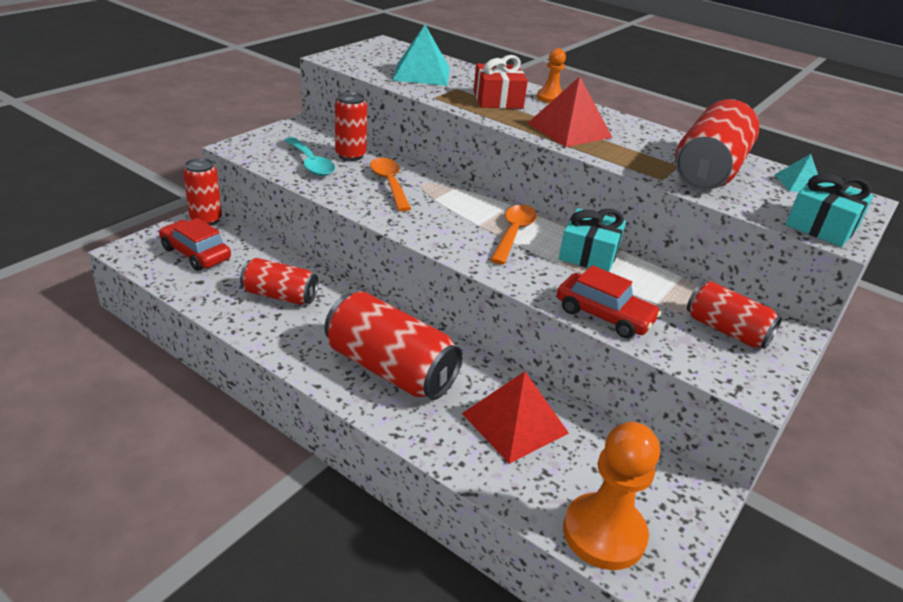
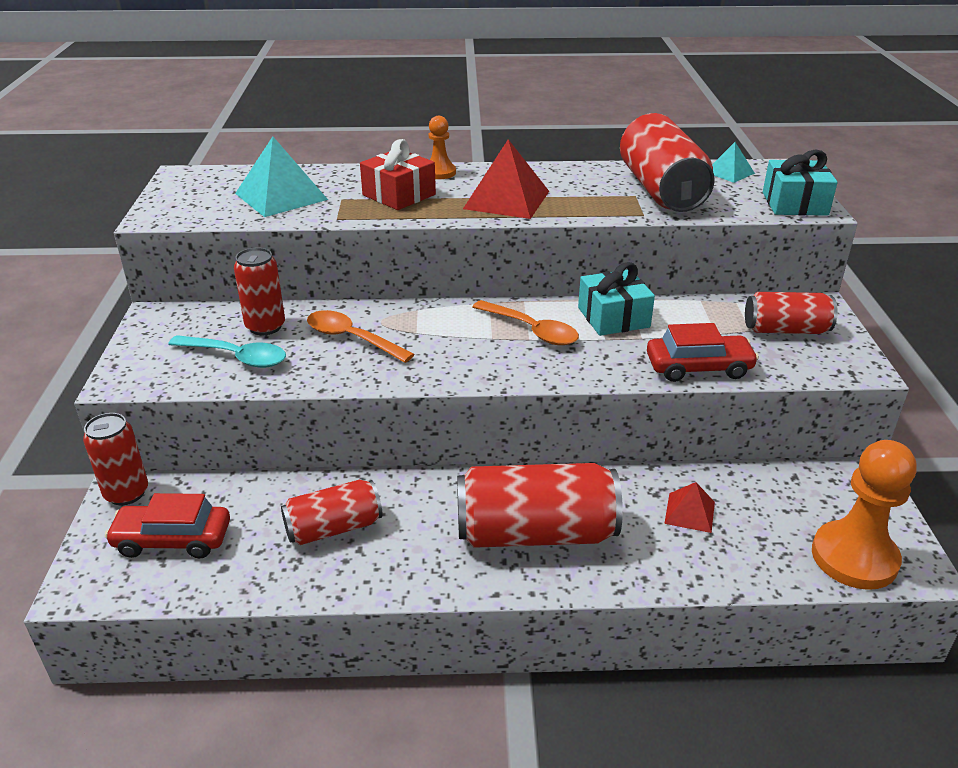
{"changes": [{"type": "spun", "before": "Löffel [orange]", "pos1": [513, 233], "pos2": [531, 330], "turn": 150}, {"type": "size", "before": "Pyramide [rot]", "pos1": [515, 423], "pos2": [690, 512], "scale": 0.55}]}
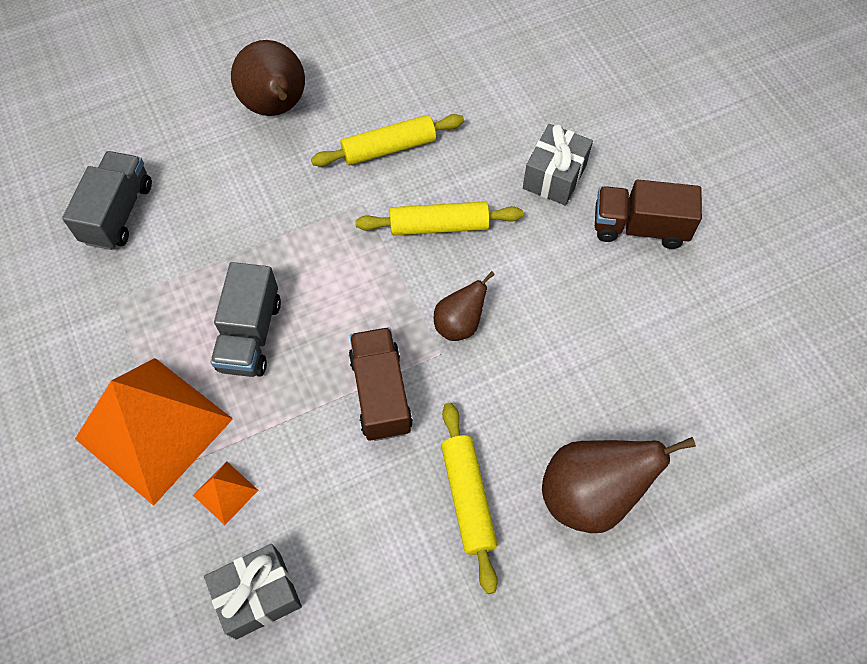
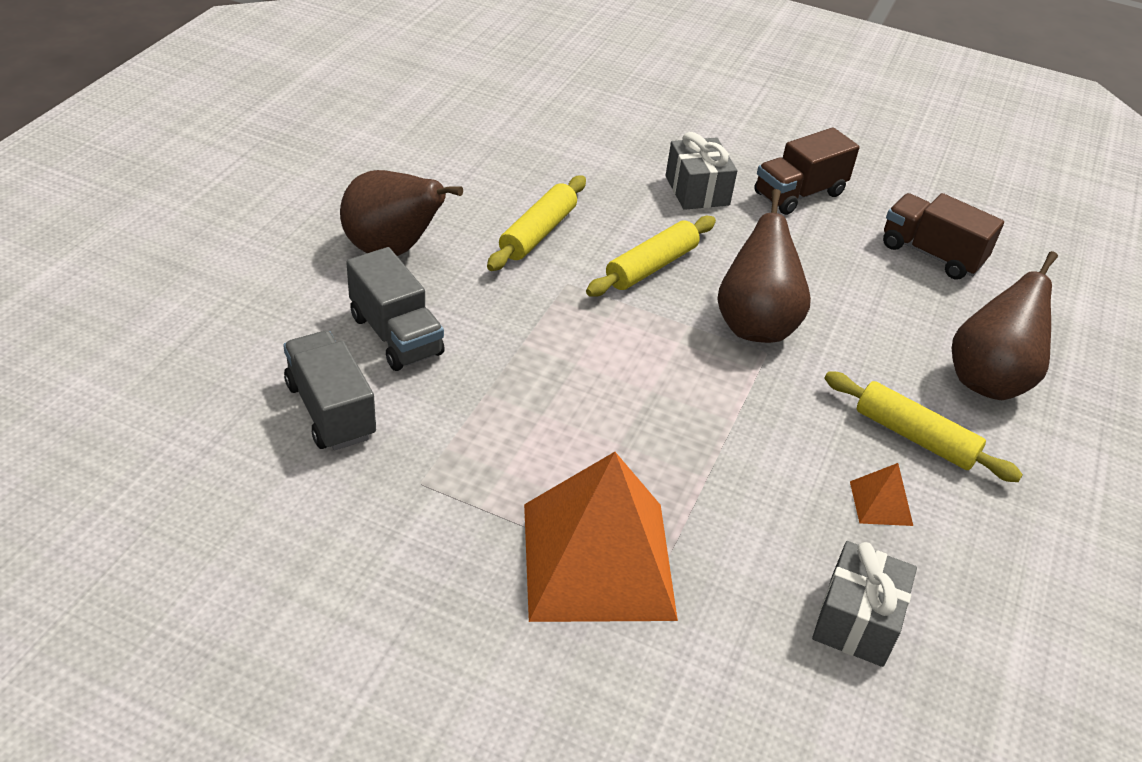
{"changes": [{"type": "relocated", "before": "Pyramide [orange]", "pos1": [225, 492], "pos2": [881, 503]}, {"type": "relocated", "before": "Lastwagen [grau]", "pos1": [250, 335], "pos2": [396, 335]}, {"type": "relocated", "before": "Lastwagen [braun]", "pos1": [381, 393], "pos2": [931, 254]}, {"type": "size", "before": "Birne [braun]", "pos1": [459, 324], "pos2": [755, 325], "scale": 1.74}]}
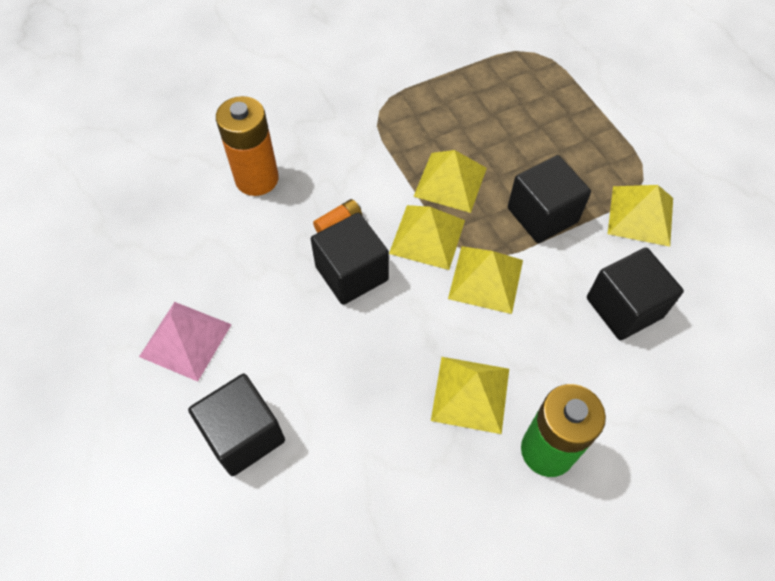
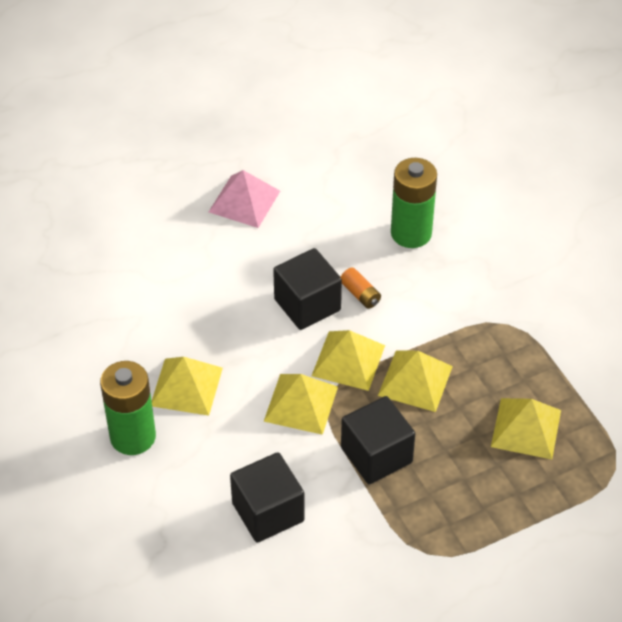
{"changes": [{"type": "missing", "before": "Kubus [schwarz]", "pos1": [244, 435]}, {"type": "relocated", "before": "Pyramide [gelb]", "pos1": [640, 215], "pos2": [526, 428]}, {"type": "colour", "before": "Batterie [orange]", "after": "Batterie [grün]", "pos1": [257, 179], "pos2": [411, 233]}]}
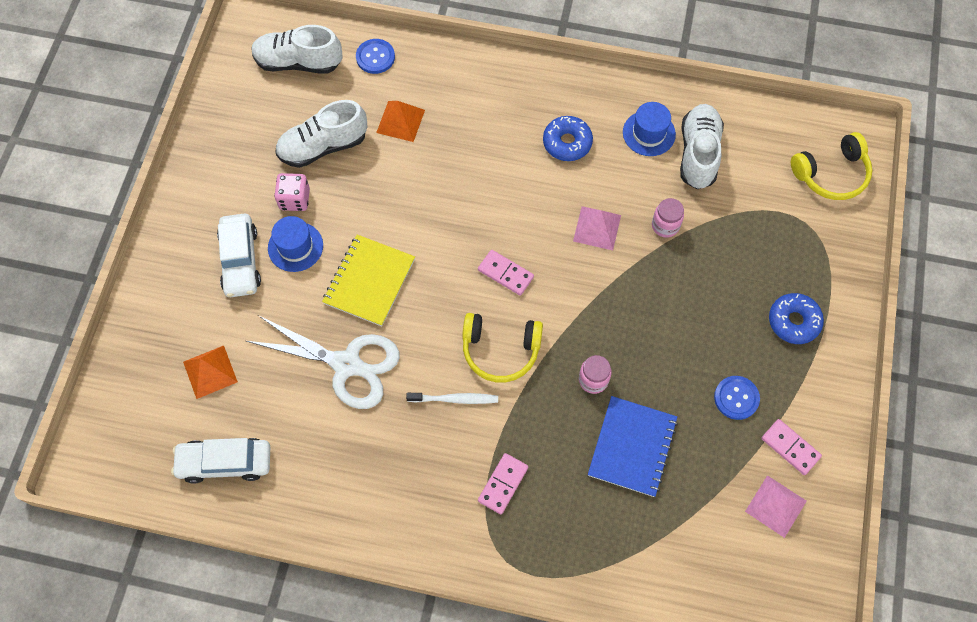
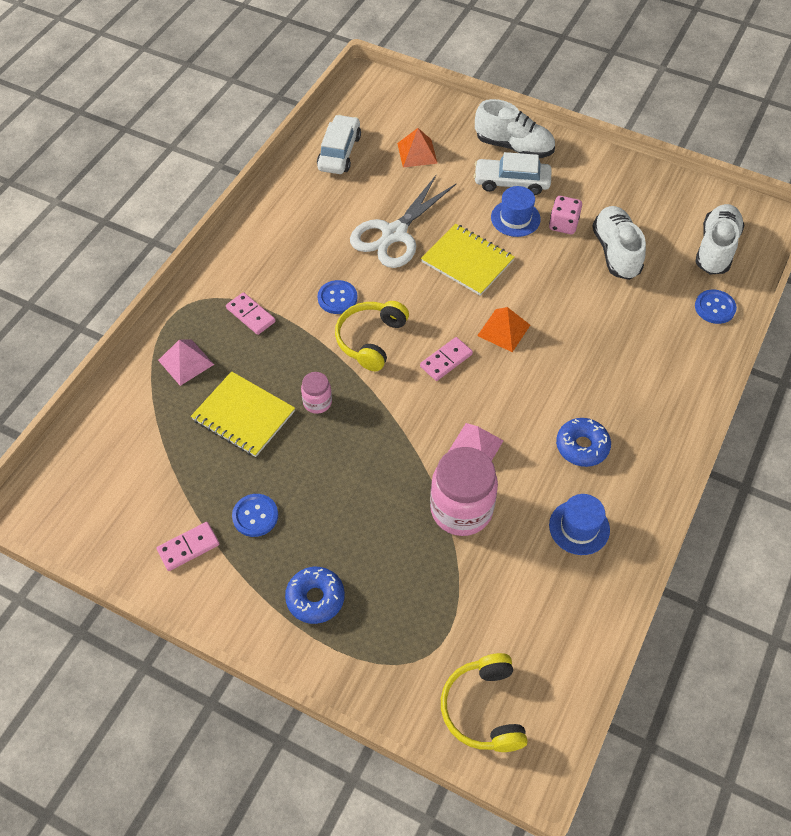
{"changes": [{"type": "relocated", "before": "Pyramide [orange]", "pos1": [400, 121], "pos2": [504, 330]}, {"type": "relocated", "before": "Schuh [weiß]", "pos1": [698, 153], "pos2": [514, 147]}, {"type": "relocated", "before": "Pyramide [rosa]", "pos1": [775, 506], "pos2": [186, 362]}, {"type": "exchanged", "before": "Zahnbürste [weiß]", "after": "Knopf [blau]", "pos1": [454, 399], "pos2": [337, 298]}, {"type": "colour", "before": "Notizbuch [blau]", "after": "Notizbuch [gelb]", "pos1": [632, 447], "pos2": [243, 415]}, {"type": "size", "before": "Einmachglas [rosa]", "pos1": [665, 225], "pos2": [461, 510], "scale": 2.02}]}
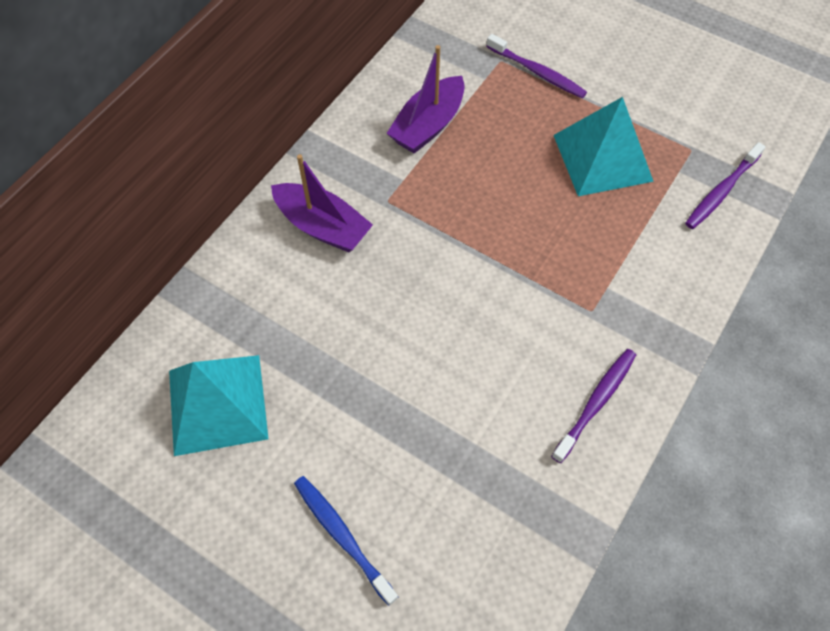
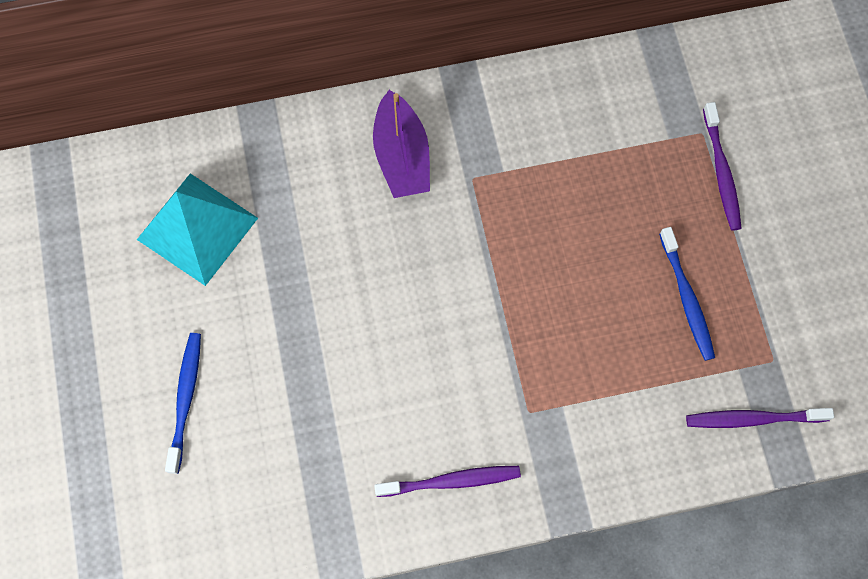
{"changes": [{"type": "missing", "before": "Boot [lila]", "pos1": [428, 125]}, {"type": "exchanged", "before": "Pyramide [türkis]", "after": "Zahnbürste [blau]", "pos1": [602, 158], "pos2": [686, 298]}]}
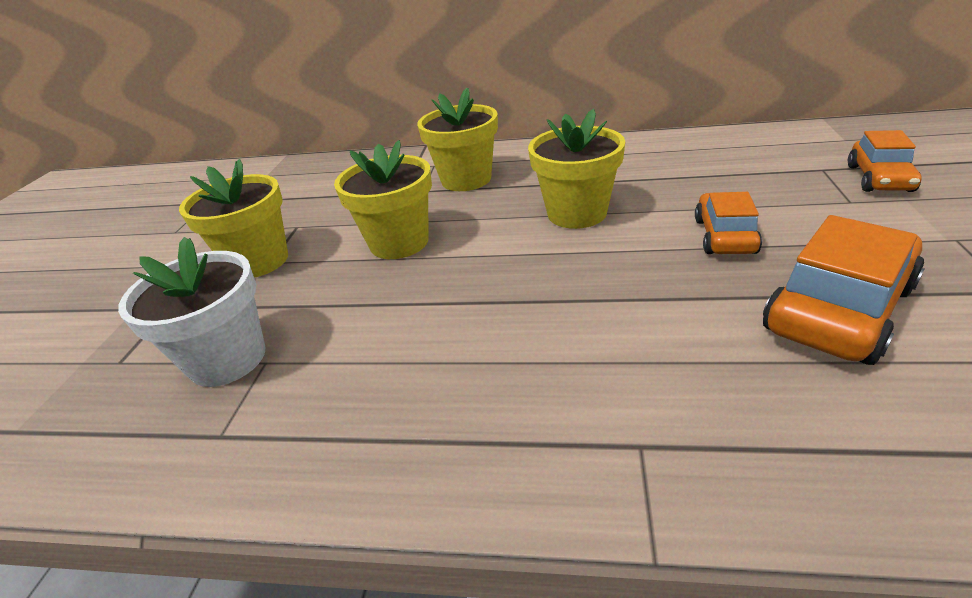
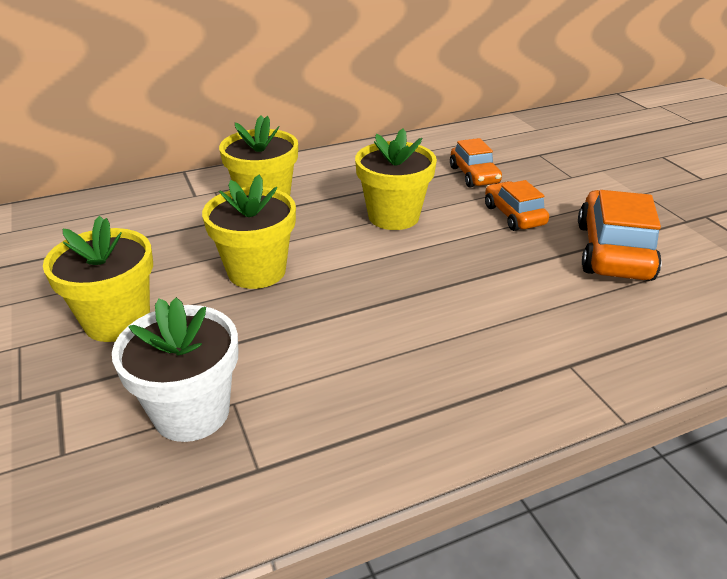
{"changes": [{"type": "relocated", "before": "Auto [orange]", "pos1": [879, 178], "pos2": [474, 175]}]}
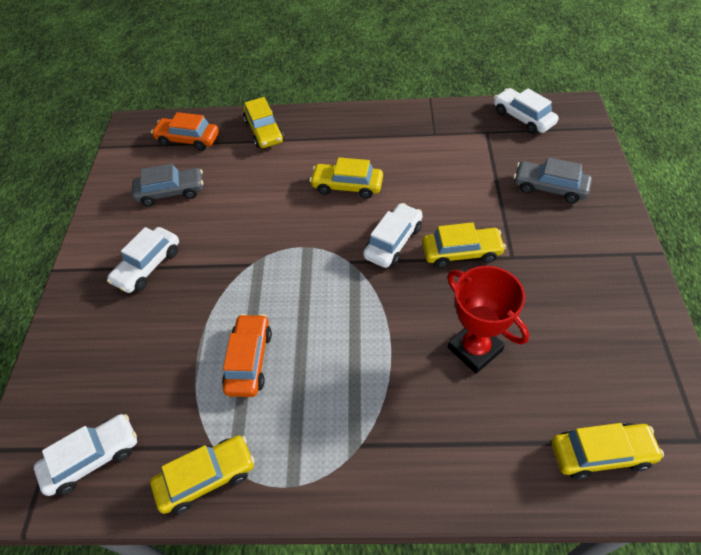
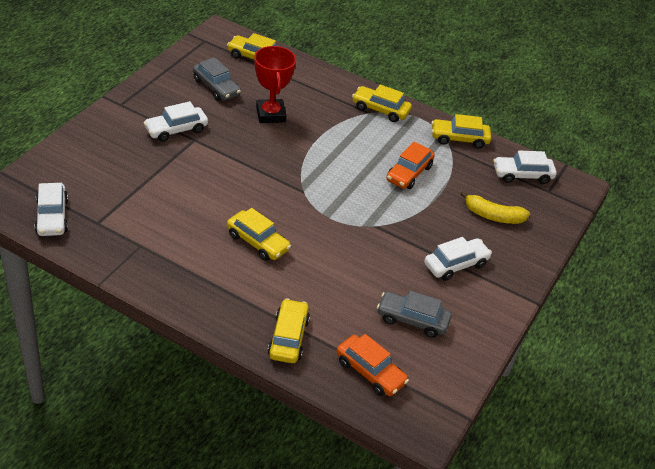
{"changes": [{"type": "appeared", "after": "Banane [gelb]", "pos2": [493, 216]}, {"type": "relocated", "before": "Auto [weiß]", "pos1": [393, 242], "pos2": [176, 130]}, {"type": "relocated", "before": "Auto [gelb]", "pos1": [461, 252], "pos2": [380, 110]}, {"type": "relocated", "before": "Auto [grau]", "pos1": [549, 188], "pos2": [216, 87]}]}
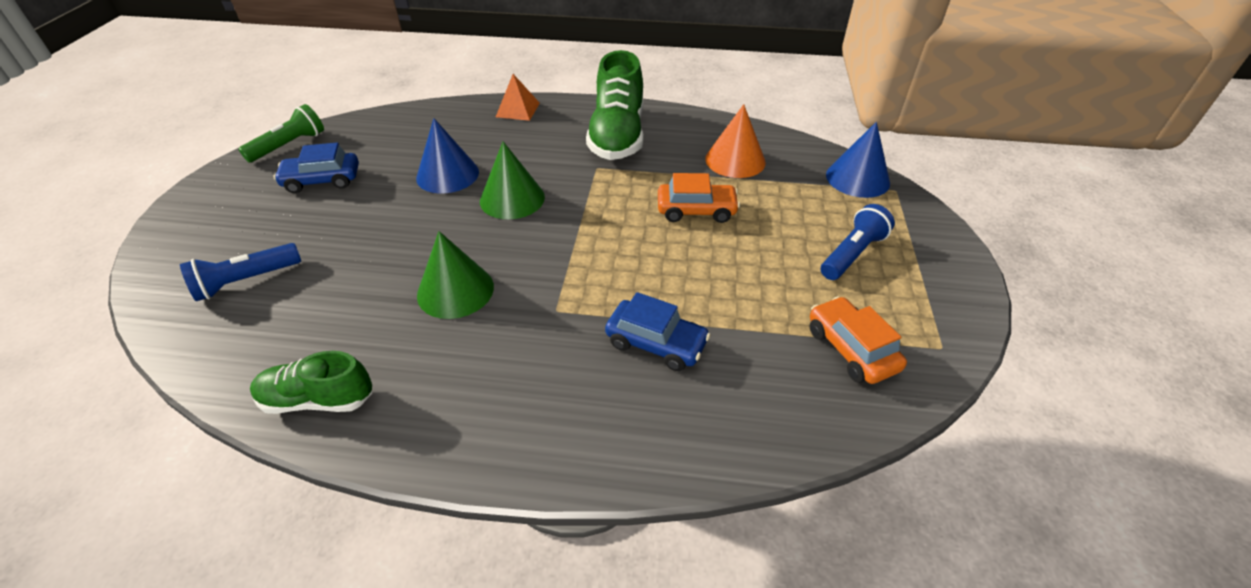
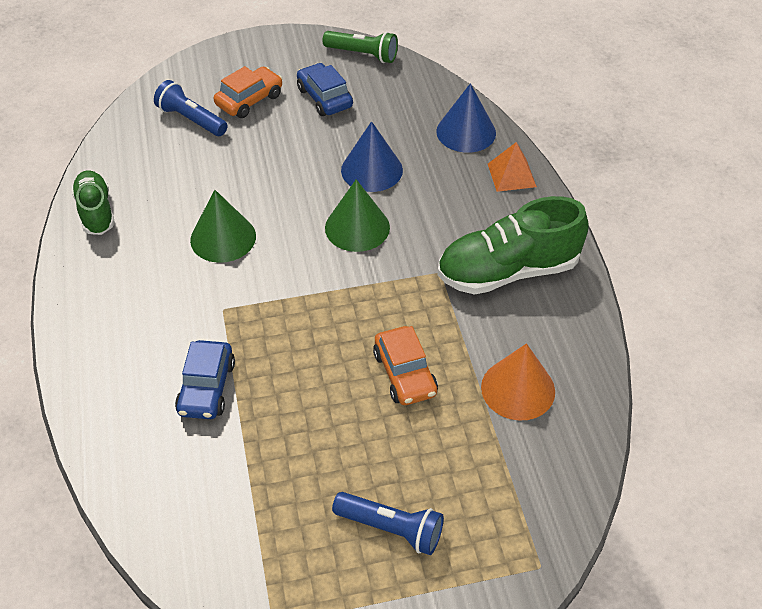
{"changes": [{"type": "relocated", "before": "Auto [orange]", "pos1": [851, 349], "pos2": [249, 100]}, {"type": "relocated", "before": "Kegel [blau]", "pos1": [857, 178], "pos2": [466, 132]}]}
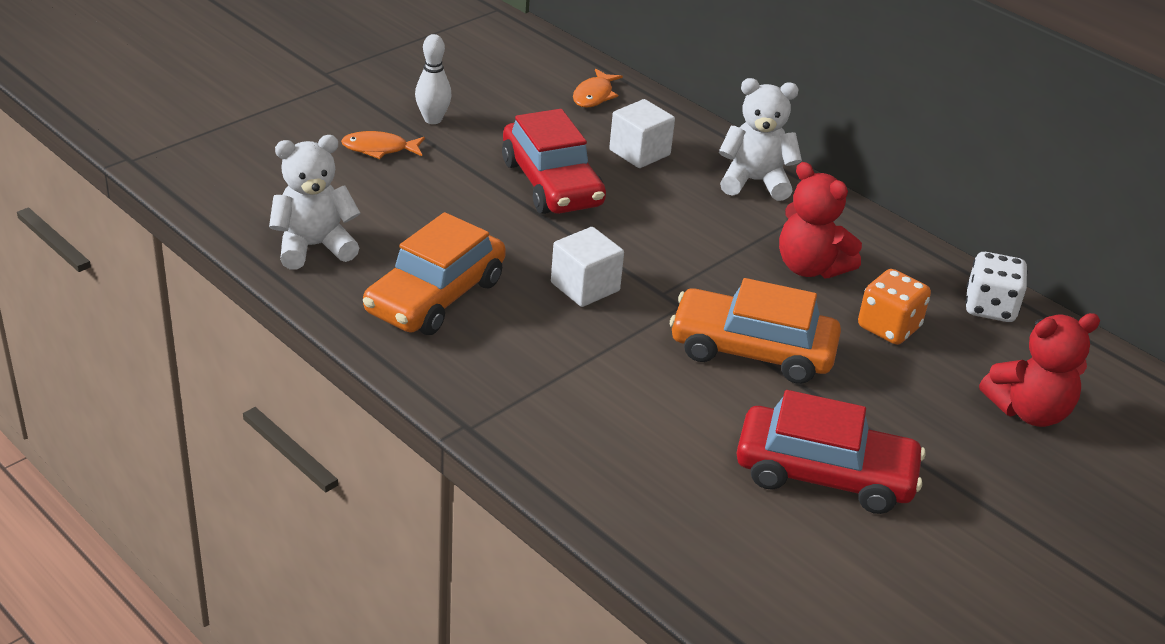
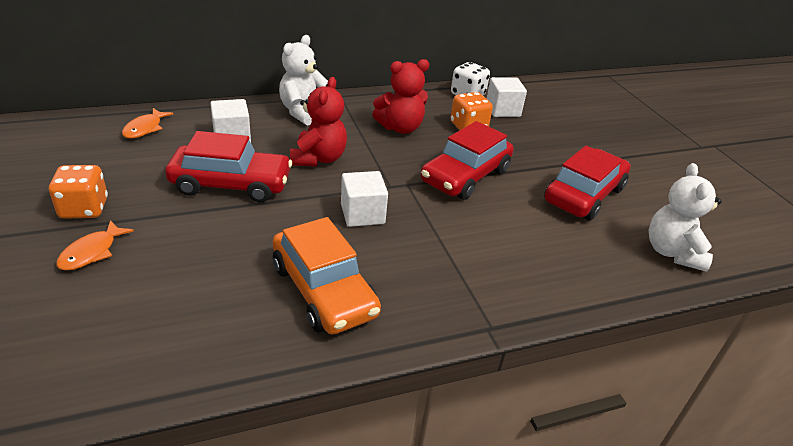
{"changes": [{"type": "appeared", "after": "Kubus [weiß]", "pos2": [502, 110]}, {"type": "relocated", "before": "Teddybär [weiß]", "pos1": [314, 247], "pos2": [672, 252]}, {"type": "relocated", "before": "Teddybär [rot]", "pos1": [1029, 411], "pos2": [318, 158]}, {"type": "exchanged", "before": "Bowlingkegel [weiß]", "after": "Spielwürfel [orange]", "pos1": [433, 119], "pos2": [84, 209]}, {"type": "colour", "before": "Auto [orange]", "after": "Auto [rot]", "pos1": [752, 350], "pos2": [465, 176]}, {"type": "spun", "before": "Fisch [orange]", "pos1": [594, 95], "pos2": [145, 128], "turn": 60}]}
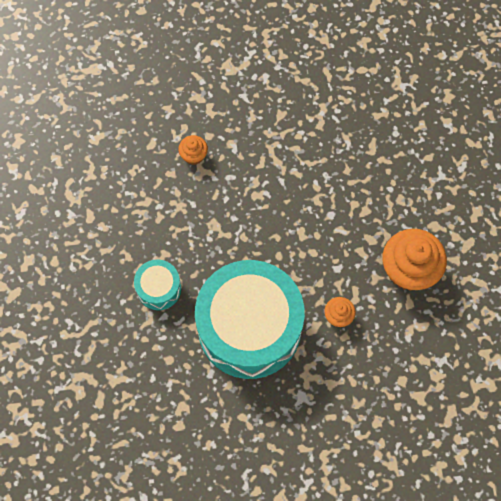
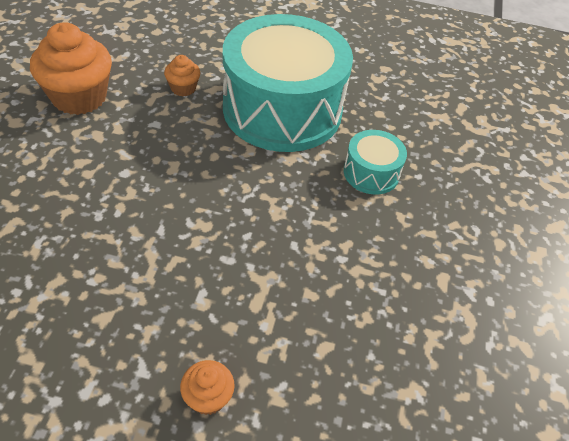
{"changes": [{"type": "relocated", "before": "Muffin [orange]", "pos1": [194, 155], "pos2": [208, 397]}]}
